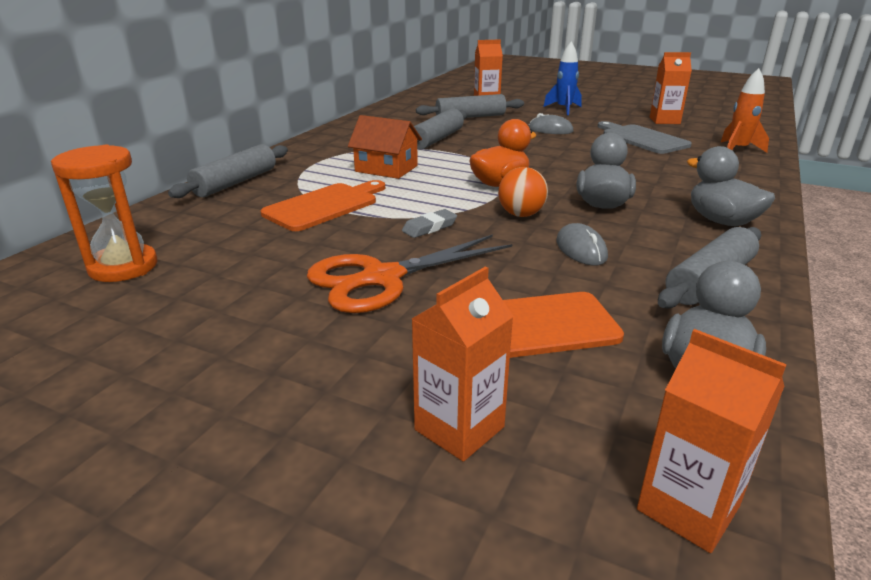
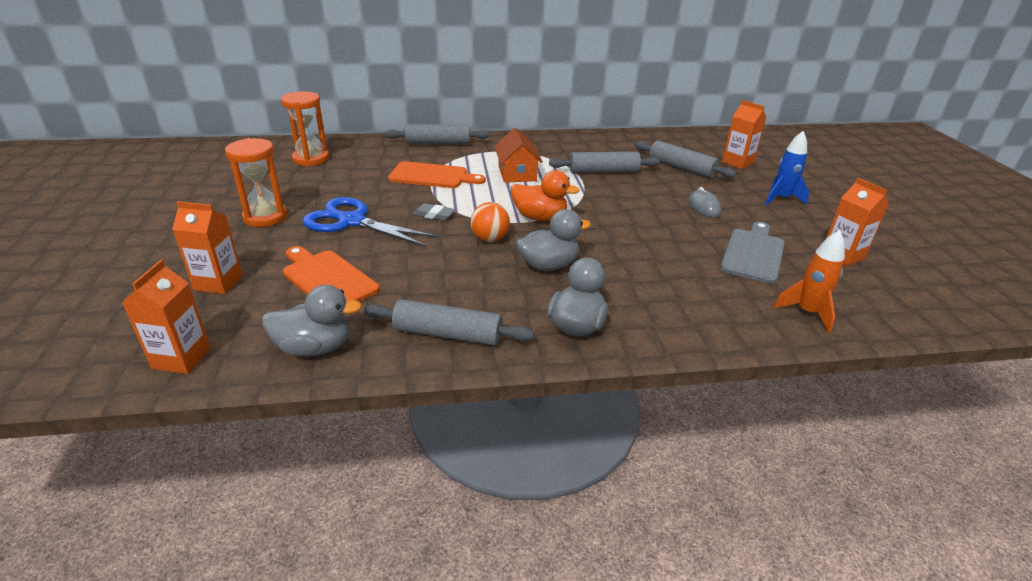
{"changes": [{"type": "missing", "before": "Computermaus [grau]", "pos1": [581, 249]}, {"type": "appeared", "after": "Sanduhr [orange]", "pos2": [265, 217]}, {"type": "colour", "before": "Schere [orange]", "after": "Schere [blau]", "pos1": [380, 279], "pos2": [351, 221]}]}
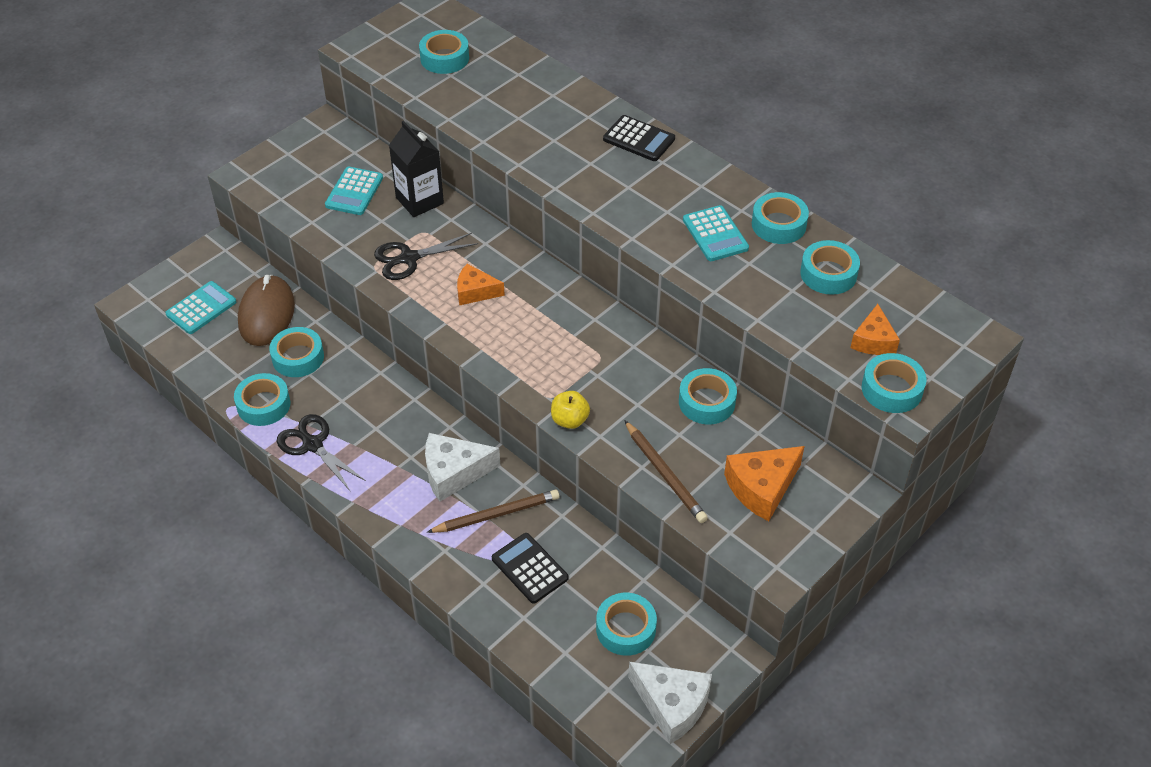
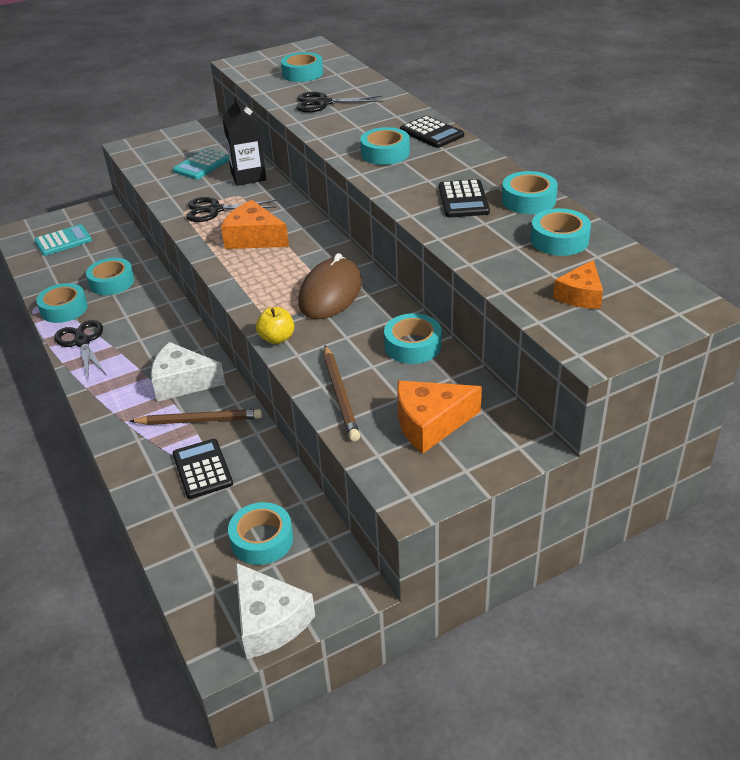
{"changes": [{"type": "appeared", "after": "Schere [schwarz]", "pos2": [323, 103]}, {"type": "relocated", "before": "Computermaus [braun]", "pos1": [266, 314], "pos2": [330, 293]}, {"type": "relocated", "before": "Klebeband [türkis]", "pos1": [891, 389], "pos2": [385, 153]}, {"type": "colour", "before": "Taschenrechner [türkis]", "after": "Taschenrechner [schwarz]", "pos1": [715, 234], "pos2": [463, 200]}, {"type": "size", "before": "Käse [orange]", "pos1": [475, 292], "pos2": [254, 238], "scale": 1.53}]}
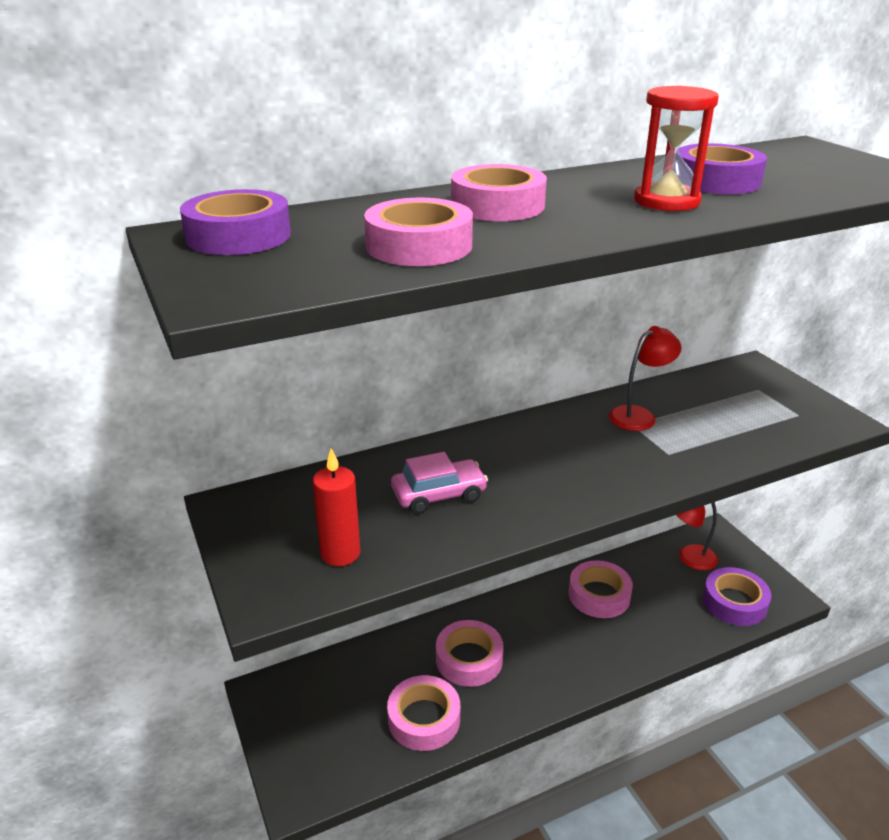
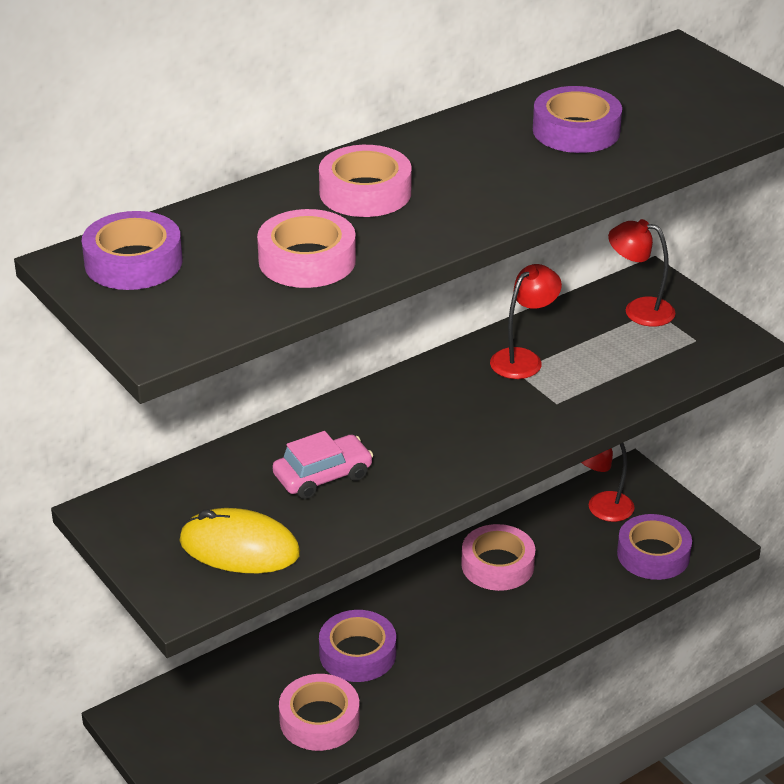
{"changes": [{"type": "missing", "before": "Sanduhr [rot]", "pos1": [666, 201]}, {"type": "appeared", "after": "Lampe [rot]", "pos2": [639, 310]}, {"type": "exchanged", "before": "Kerze [rot]", "after": "Computermaus [gelb]", "pos1": [340, 553], "pos2": [239, 548]}, {"type": "colour", "before": "Klebeband [rosa]", "after": "Klebeband [lila]", "pos1": [469, 659], "pos2": [357, 653]}]}
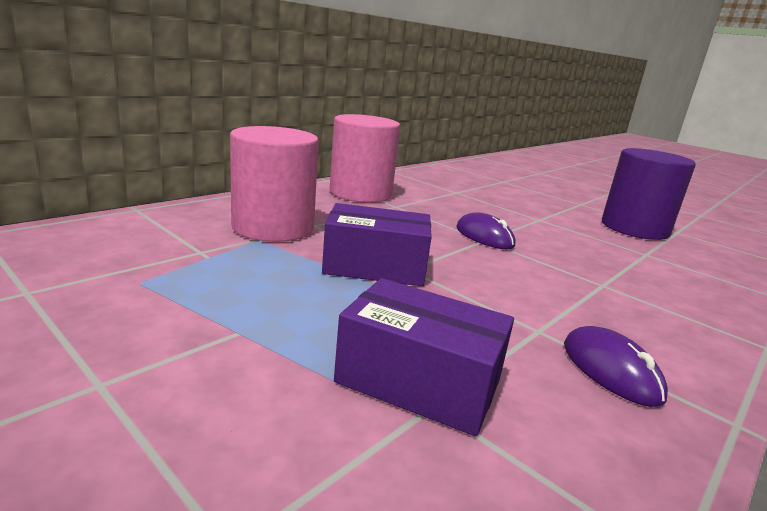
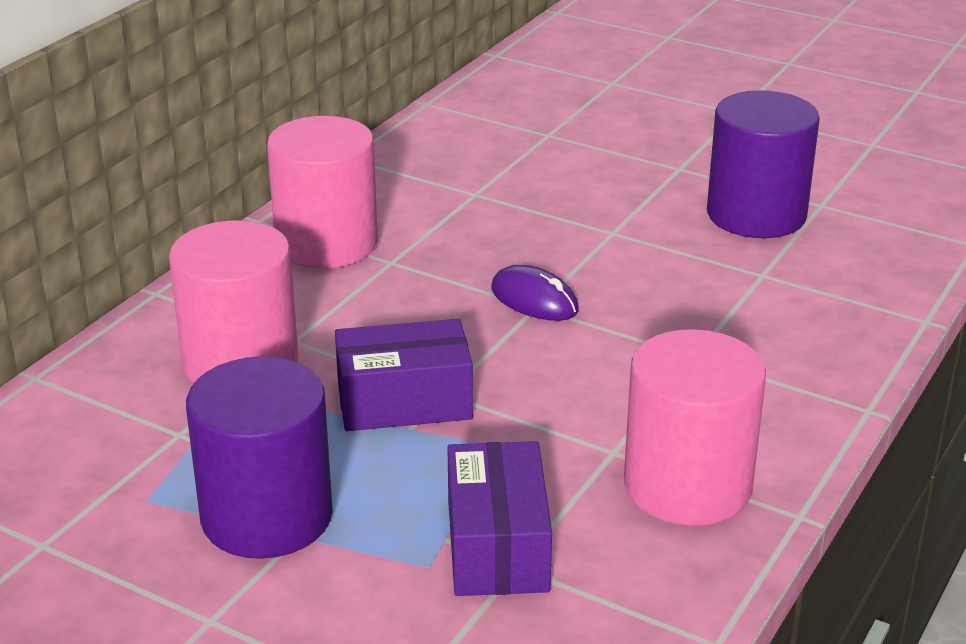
{"changes": [{"type": "appeared", "after": "Vollzylinder [lila]", "pos2": [267, 516]}, {"type": "exchanged", "before": "Computermaus [lila]", "after": "Vollzylinder [rosa]", "pos1": [610, 370], "pos2": [687, 485]}, {"type": "spun", "before": "Schachtel [lila]", "pos1": [418, 381], "pos2": [497, 546], "turn": 75}]}
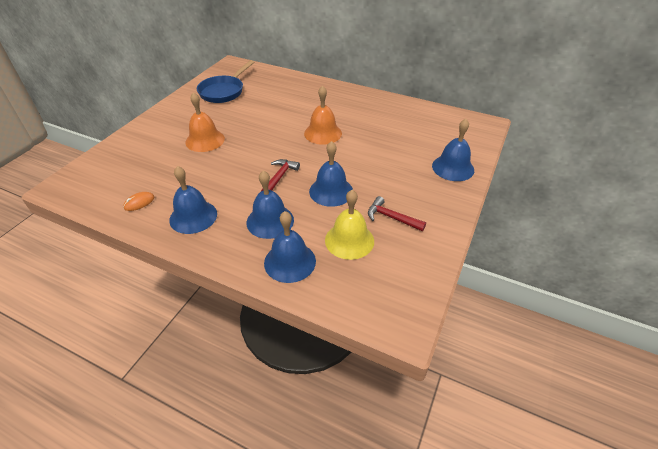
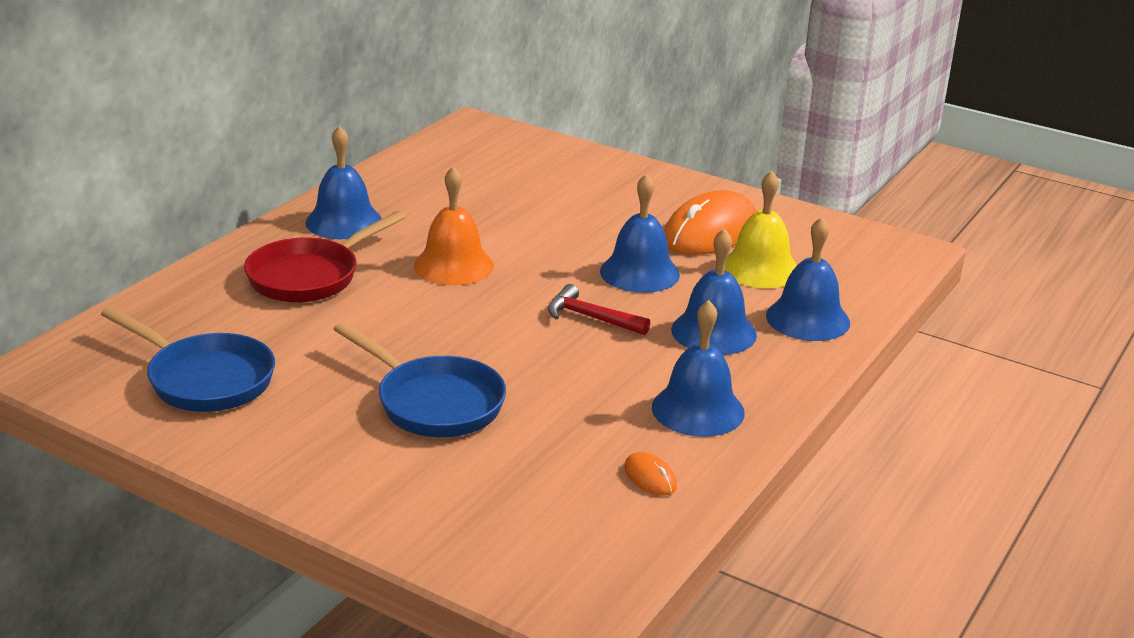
{"changes": [{"type": "appeared", "after": "Pfanne [rot]", "pos2": [310, 276]}, {"type": "relocated", "before": "Glocke [blau]", "pos1": [453, 168], "pos2": [344, 221]}, {"type": "exchanged", "before": "Glocke [orange]", "after": "Pfanne [blau]", "pos1": [205, 140], "pos2": [434, 403]}, {"type": "exchanged", "before": "Hammer [rot]", "after": "Computermaus [orange]", "pos1": [391, 217], "pos2": [710, 231]}]}
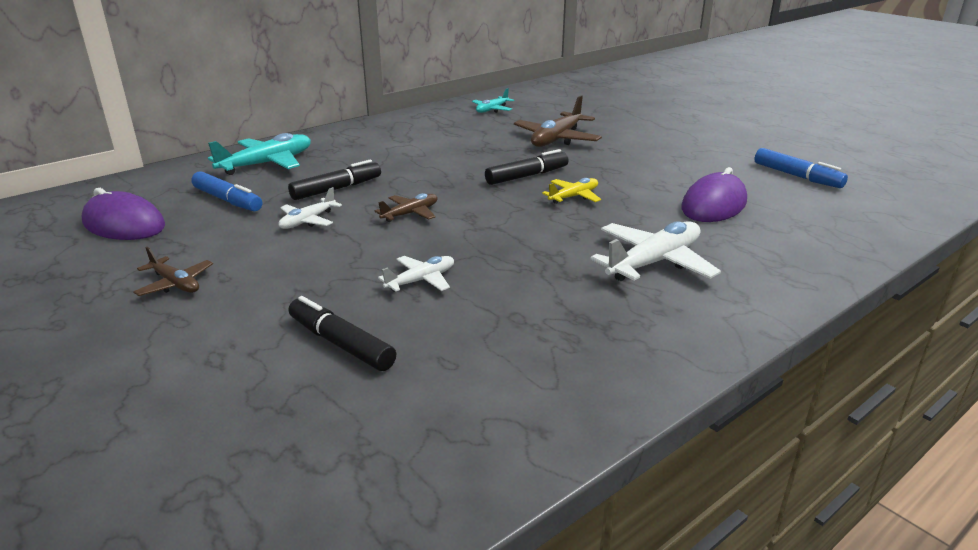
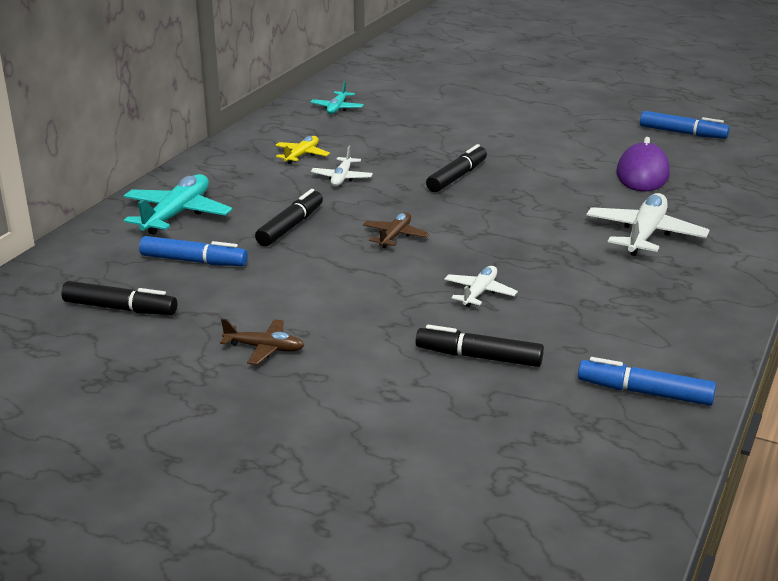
{"changes": [{"type": "missing", "before": "Flugzeug [braun]", "pos1": [556, 139]}, {"type": "appeared", "after": "Filzstift [blau]", "pos2": [644, 392]}, {"type": "relocated", "before": "Flugzeug [weiß]", "pos1": [307, 221], "pos2": [341, 178]}, {"type": "relocated", "before": "Flugzeug [gelb]", "pos1": [574, 197], "pos2": [302, 155]}, {"type": "exchanged", "before": "Computermaus [lila]", "after": "Filzstift [schwarz]", "pos1": [124, 224], "pos2": [120, 309]}]}
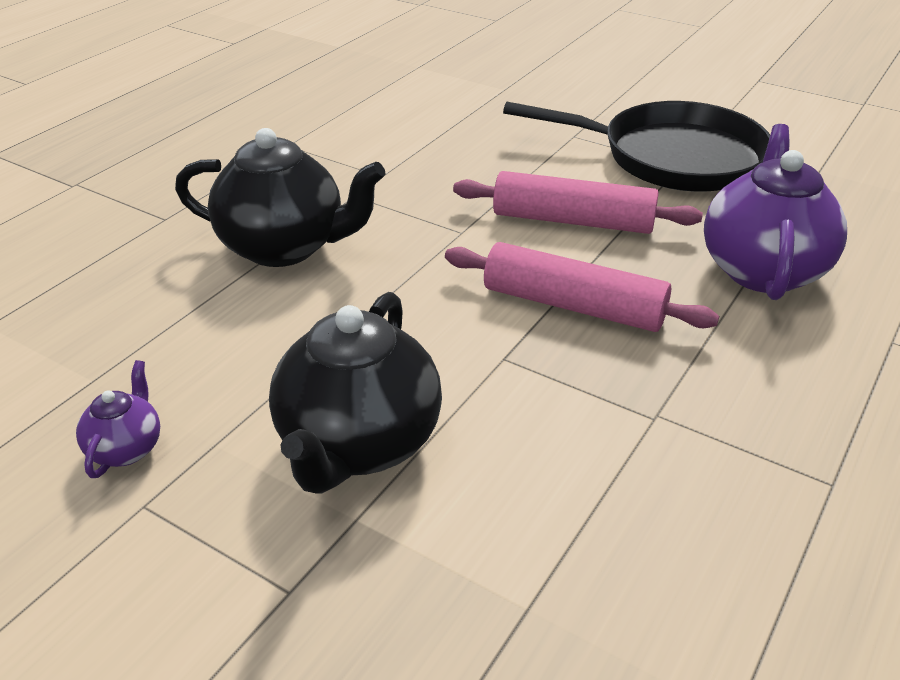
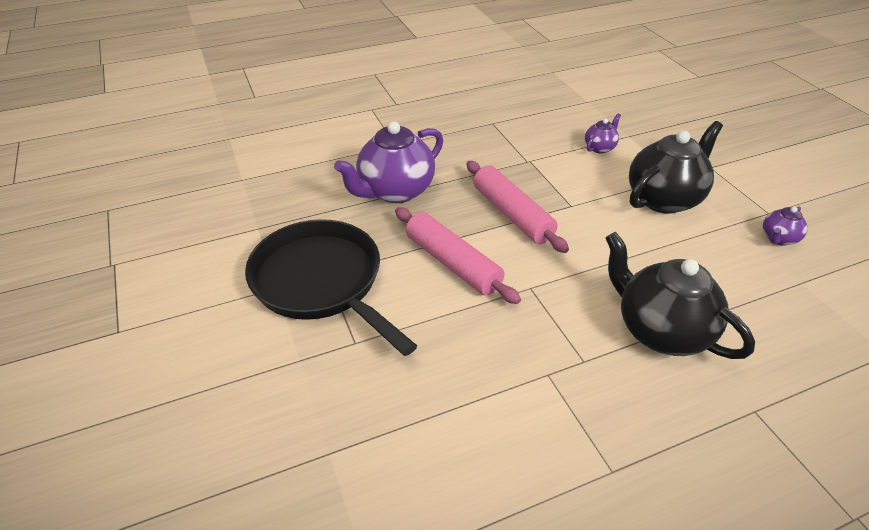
{"changes": [{"type": "appeared", "after": "Teekanne [lila]", "pos2": [599, 147]}]}
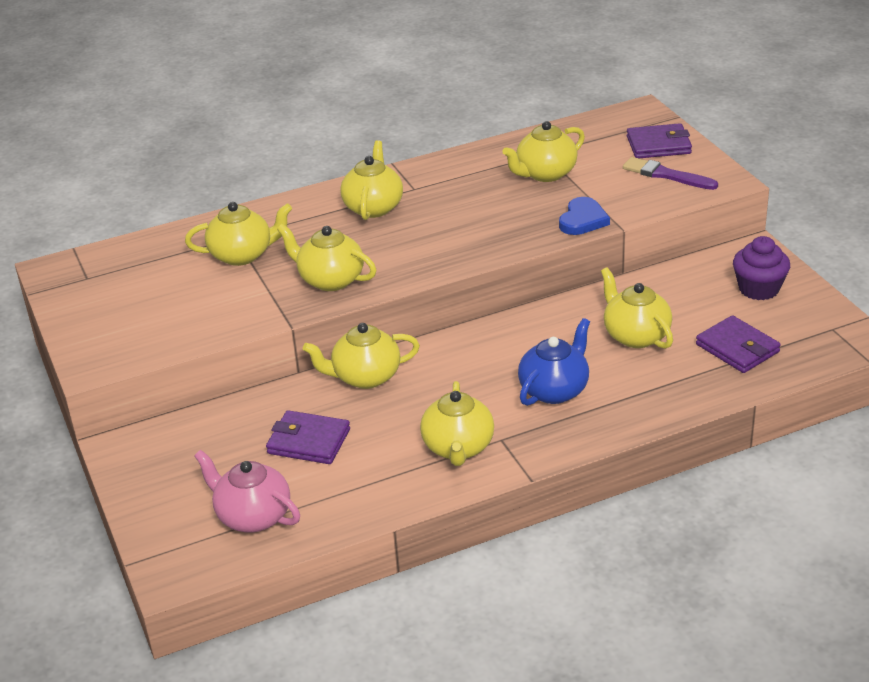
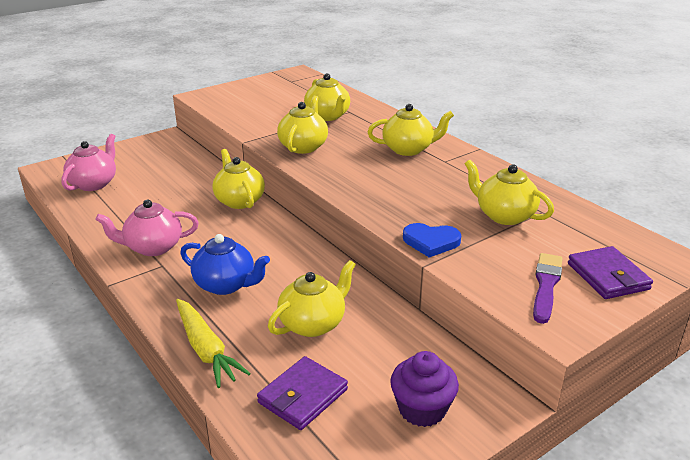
{"changes": [{"type": "missing", "before": "Geldbörse [lila]", "pos1": [308, 441]}, {"type": "appeared", "after": "Karotte [gelb]", "pos2": [206, 349]}, {"type": "colour", "before": "Teekanne [gelb]", "after": "Teekanne [rosa]", "pos1": [458, 448], "pos2": [153, 247]}]}
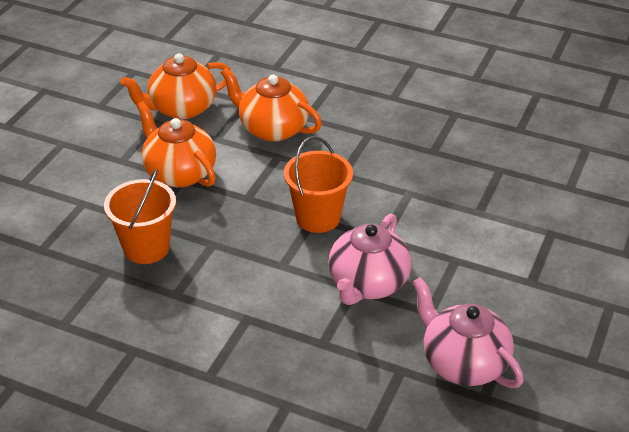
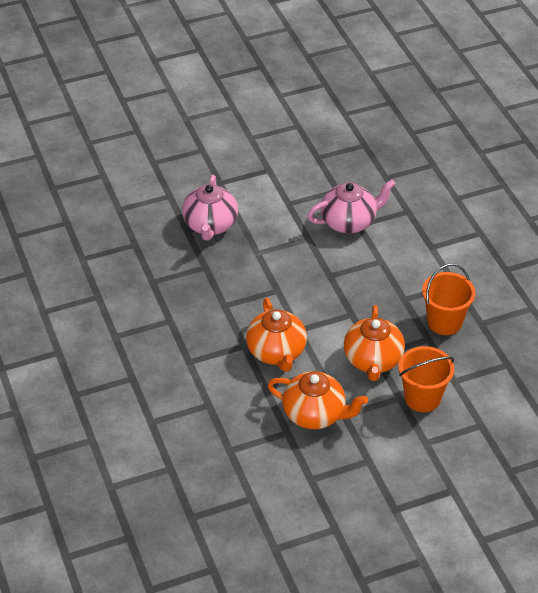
{"changes": [{"type": "relocated", "before": "Eimer [orange]", "pos1": [318, 217], "pos2": [422, 398]}, {"type": "relocated", "before": "Teekanne [rosa]", "pos1": [463, 363], "pos2": [210, 225]}]}
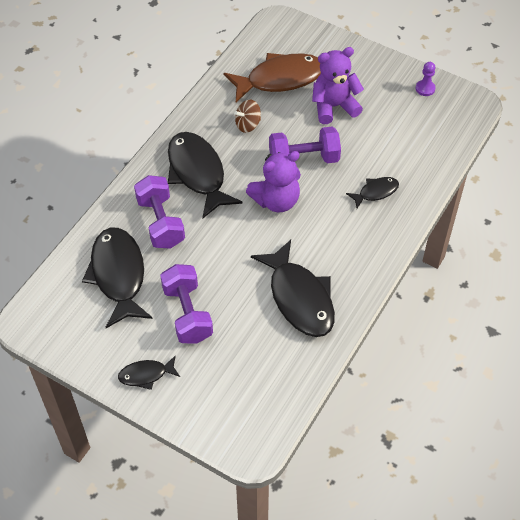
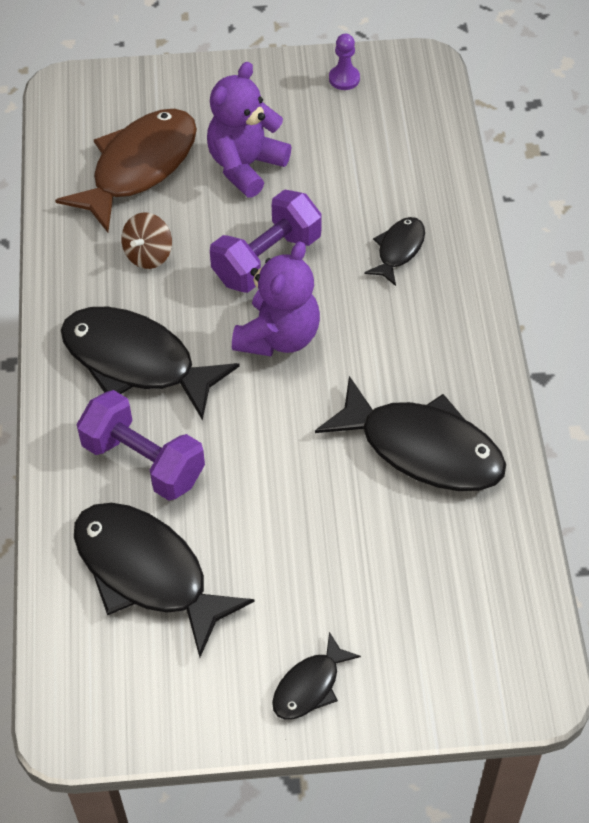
{"changes": [{"type": "missing", "before": "Hantel [lila]", "pos1": [187, 313]}]}
